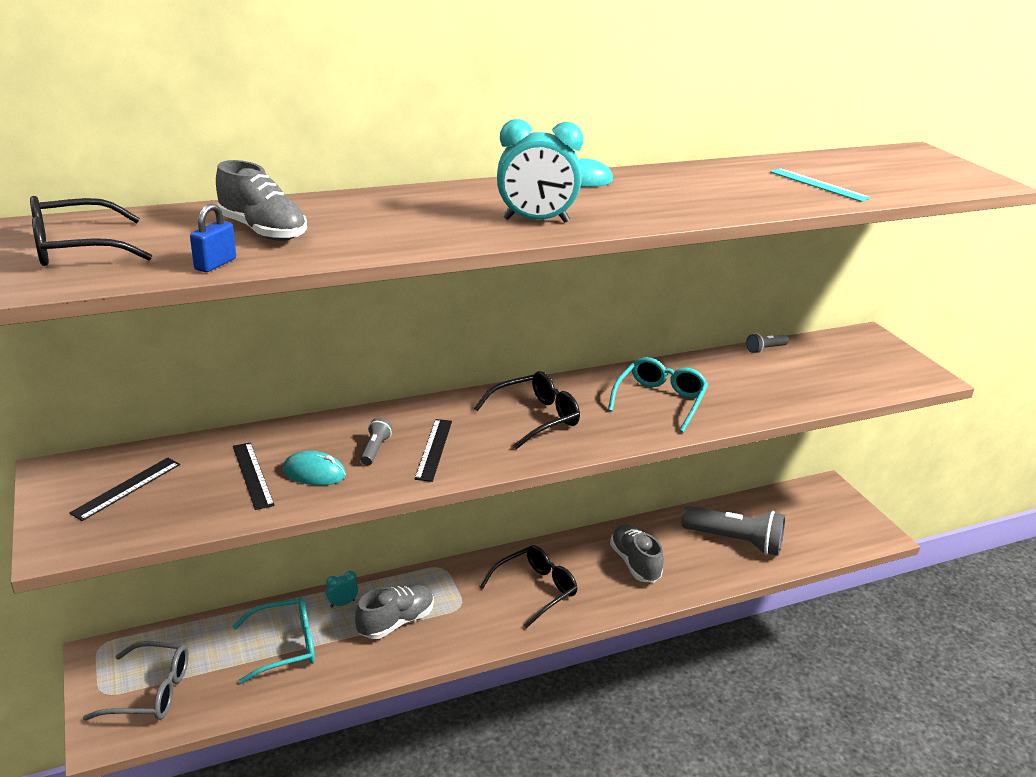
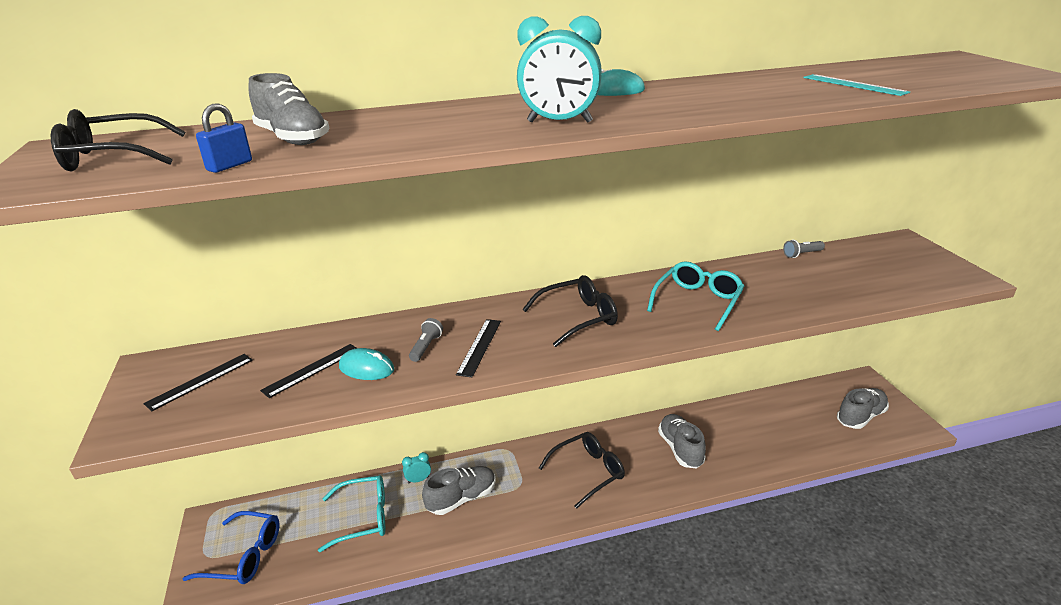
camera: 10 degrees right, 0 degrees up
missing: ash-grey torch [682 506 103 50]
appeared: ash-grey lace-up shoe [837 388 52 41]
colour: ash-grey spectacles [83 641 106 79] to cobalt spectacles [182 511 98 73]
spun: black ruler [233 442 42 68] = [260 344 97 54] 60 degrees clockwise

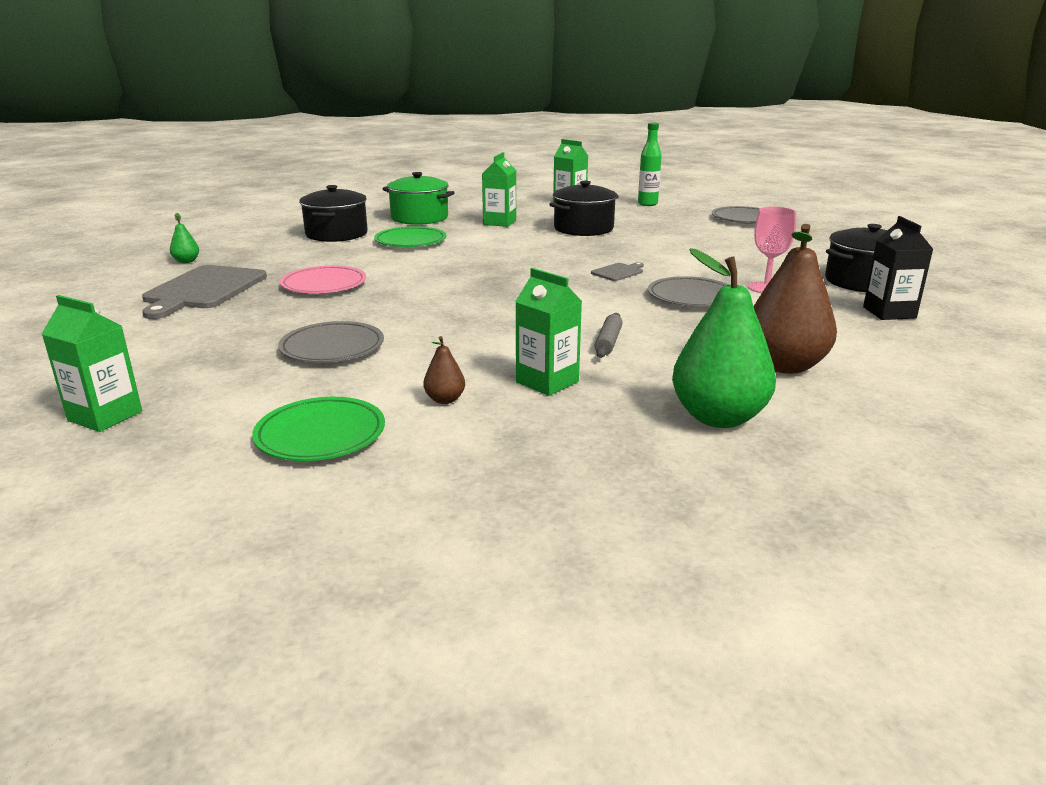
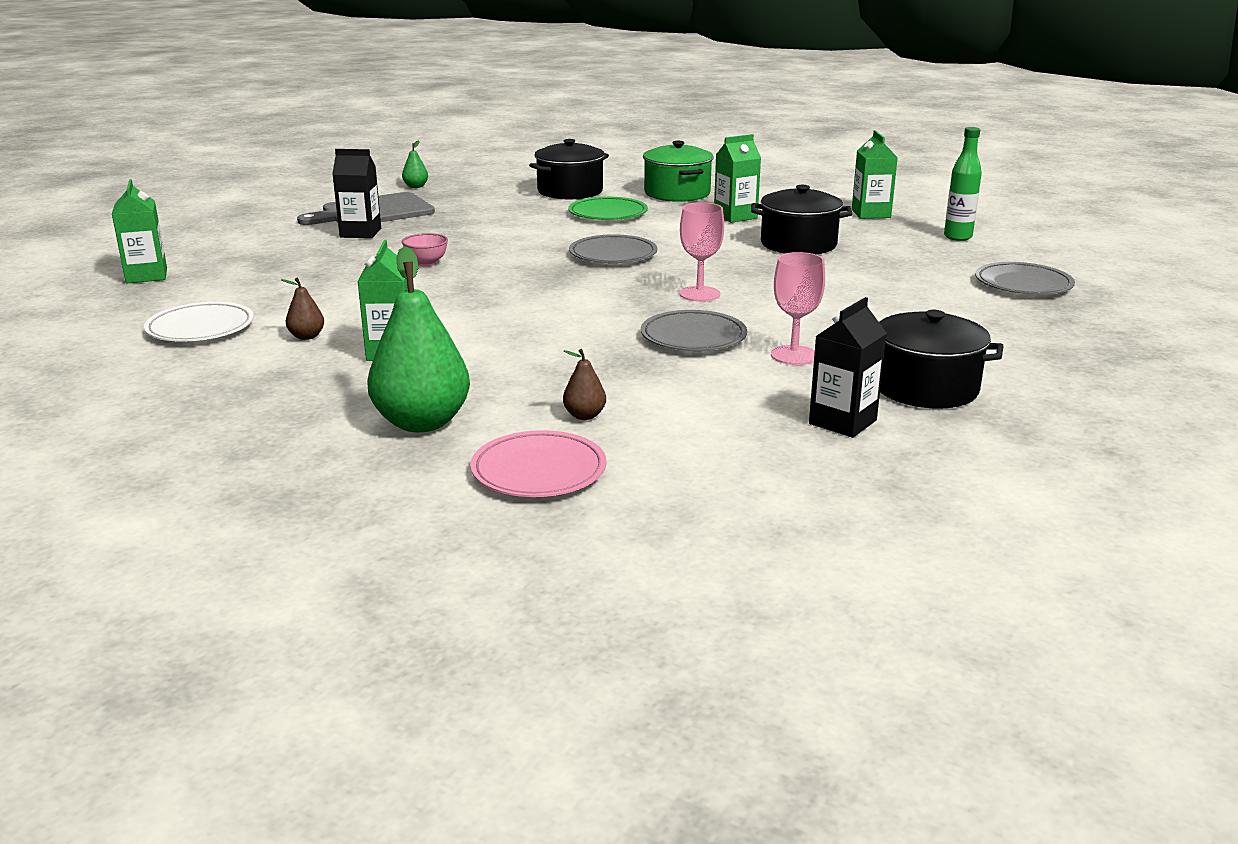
camera: 45 degrees right, 0 degrees up
missing: ash-grey rolling pin [594 313 29 45]
appeared: black carton [332 149 49 89]; pink bowl [402 233 46 34]
relocated: ash-grey plate [278 321 106 42] to [569 234 88 29]; pink plate [280 265 86 28] to [470 430 137 67]
exchanged: ash-grey cutting board [591 262 53 19] to pink goblet [679 202 45 100]
colour: green plate [252 397 133 64] to snow-white plate [144 302 110 40]
size: dark brown pear fruit [754 224 83 150] = [563 349 43 71] x0.44

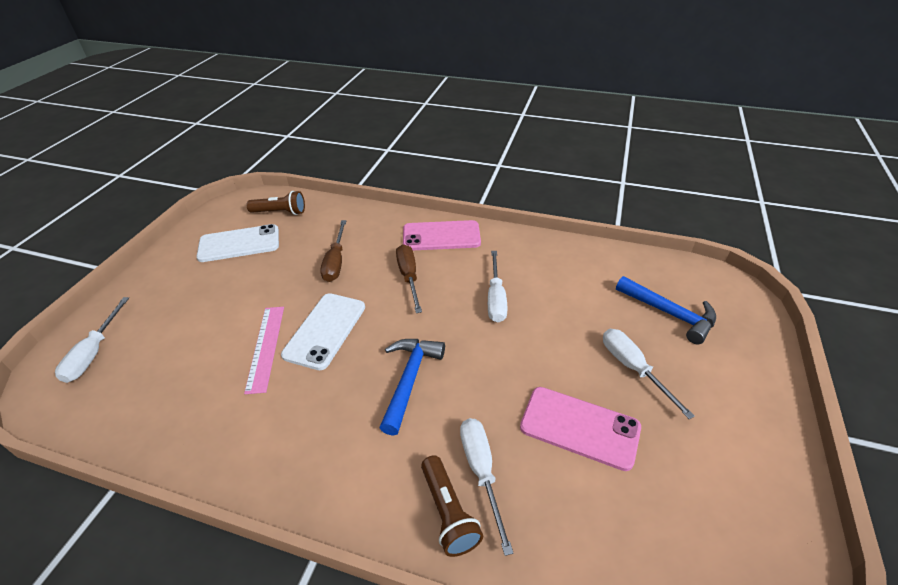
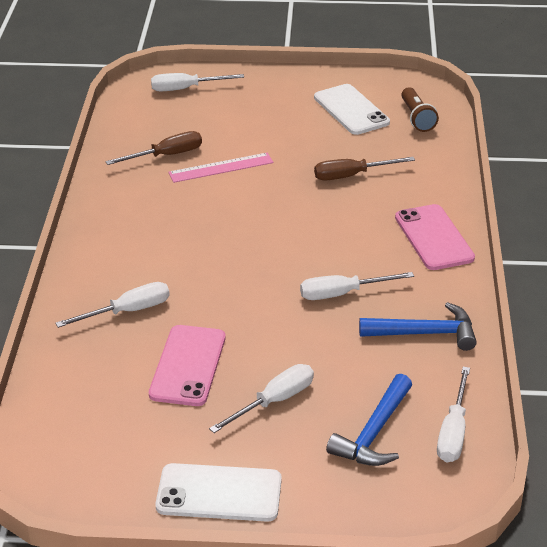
camera: 75 degrees right, 5 degrees down
missing: dark brown torch [421 455 62 102]
appeared: snow-white hand screwdriver [437 367 33 95]
relocated: snow-white smartphone [281 293 84 77] to [155 463 127 59]; cobalt hammer [379 339 66 97] to [359 302 118 49]; dark brown hand screwdriver [396 244 26 69] to [105 131 97 34]

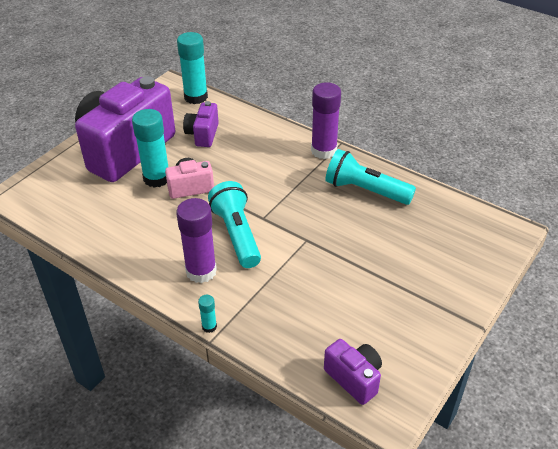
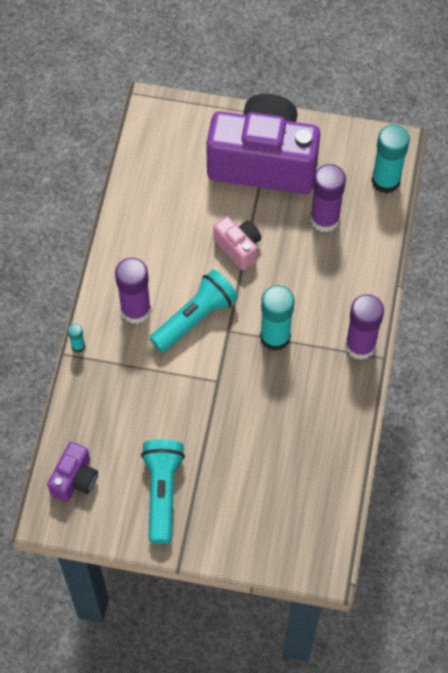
camera: 65 degrees right, 20 degrees up
relocated: turquoise stick of glue [132 109 36 79] to [260 285 34 66]; turquoise torch [325 149 91 56] to [141 439 44 105]
exchanged: purple camera [183 101 36 46] to purple stick of glue [310 164 36 68]

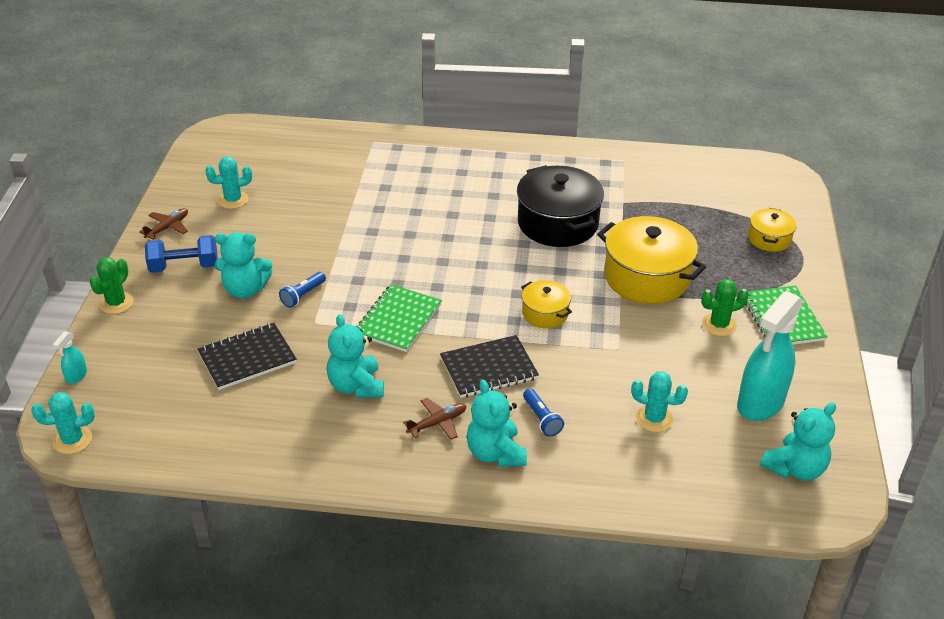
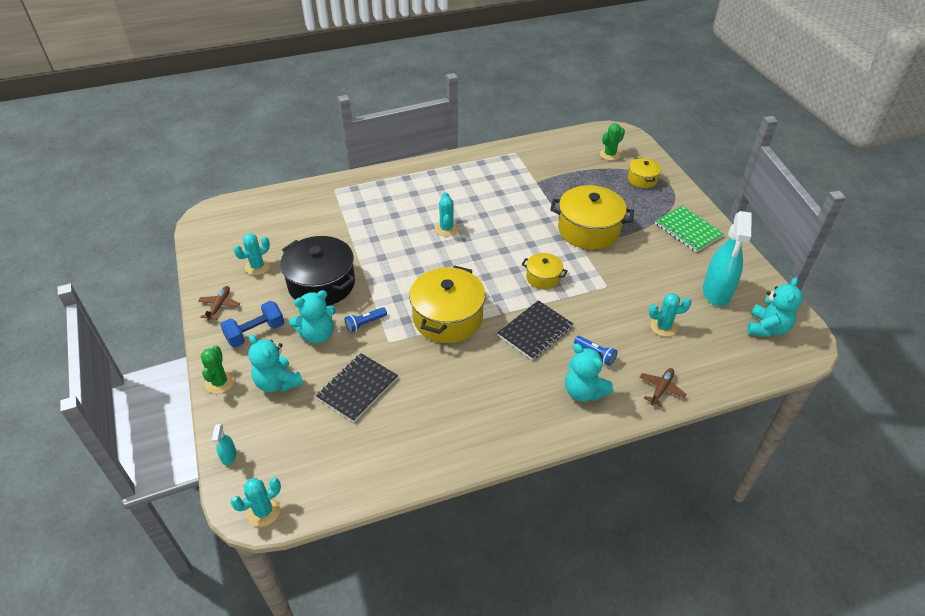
camera: 25 degrees left, 5 degrees up
appeared: turquoise prickly plant [435 192 24 44]
relocated: turquoise teddy bear [327 314 57 84] to [248 334 55 58]; dark brown aeroplane [403 398 63 42] to [640 368 46 39]; black stockpot [517 165 87 82] to [280 236 75 70]; green prickly plant [701 279 48 57] to [600 123 25 38]
exchanged: green exercise book [356 284 86 68] to yellow stockpot [409 266 77 77]
spun: cobalt torch [279 272 47 36] = [345 307 42 26] 45 degrees clockwise

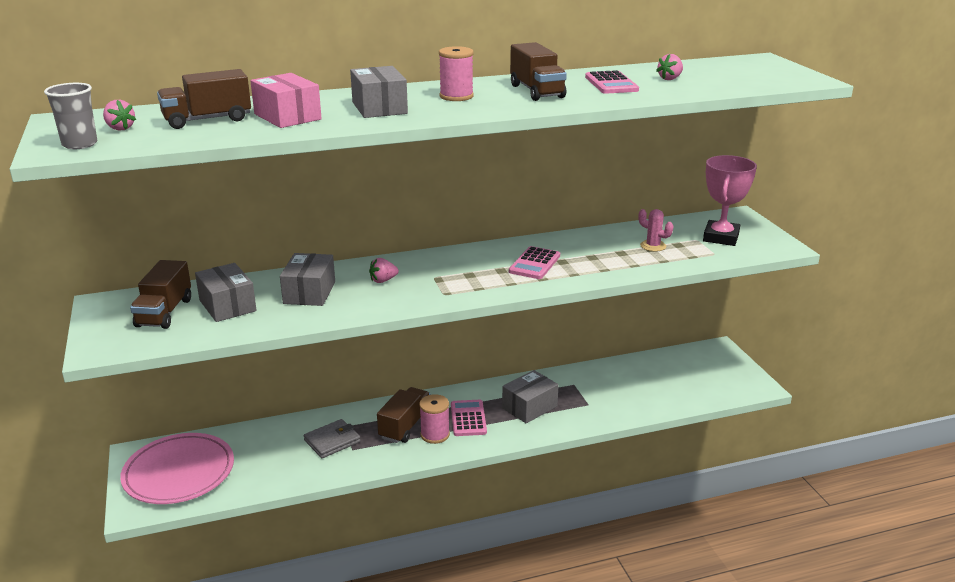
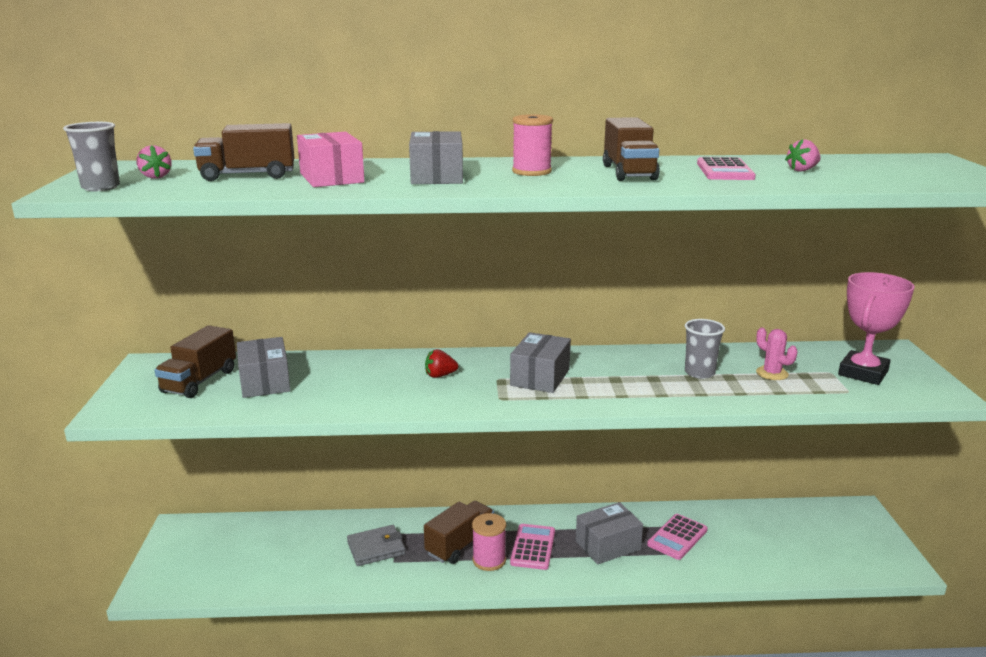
camera: 15 degrees right, 5 degrees down
missing: pink plate [120 433 114 71]
appeared: ash-grey cup [685 319 40 60]
relocated: ash-grey box [280 253 55 53] to [510 332 61 61]; pink calculator [509 246 51 33] to [647 514 61 46]
colour: pink strawberry [369 258 30 25] to crimson strawberry [425 349 33 29]

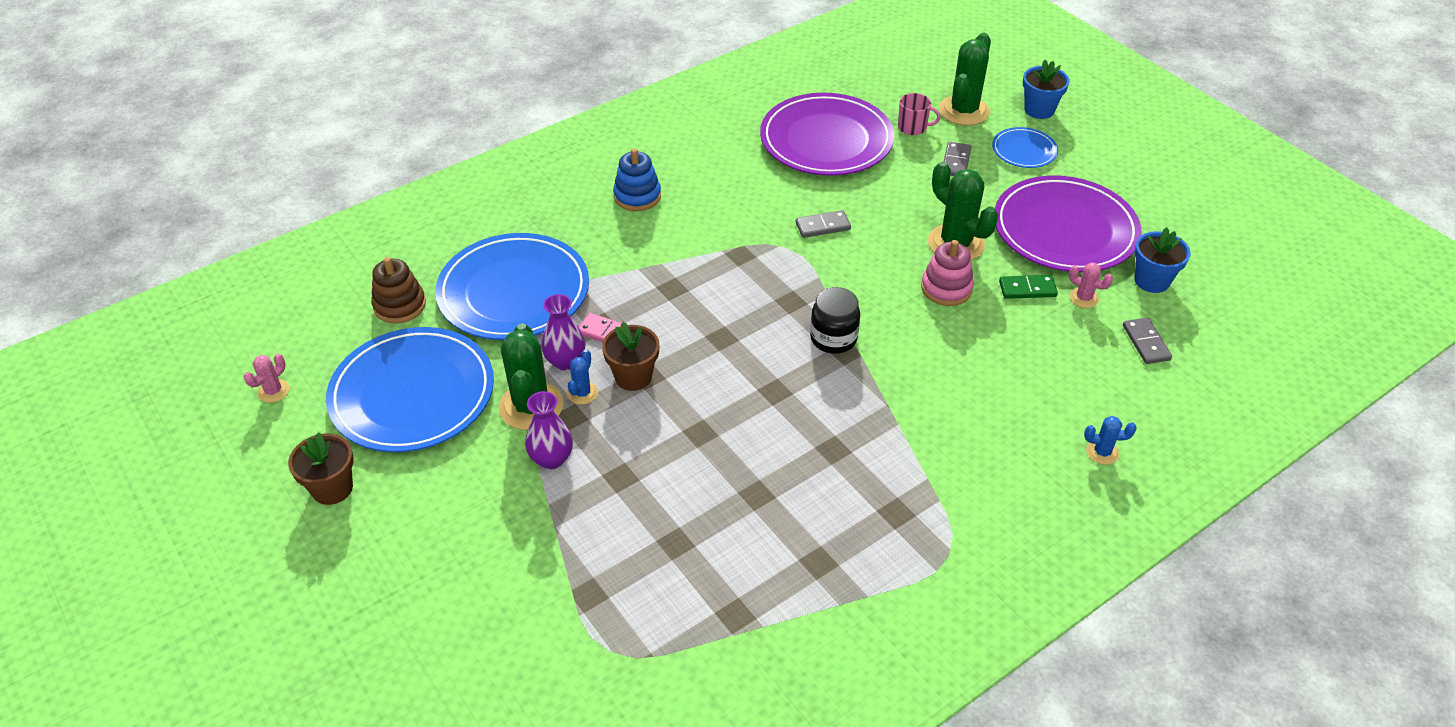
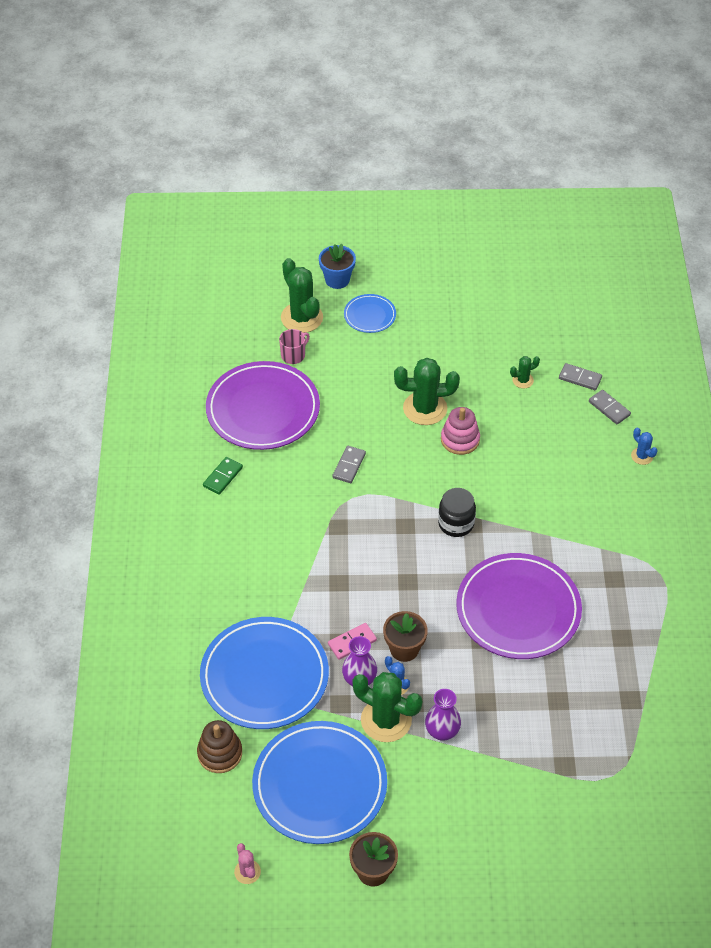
camera: 55 degrees left, 5 degrees up
missing: cobalt ring stacker [613 148 48 63]; cobalt potted plant [1134 227 57 66]
relocated: ash-grey domino tile [944 142 27 34] to [589 390 42 34]; purple plate [995 176 147 96] to [456 553 126 106]; green domino tile [999 275 59 24] to [203 457 40 38]
colour: pink prickly plant [1069 262 44 46] to green prickly plant [510 356 30 32]
spun: cobalt prickly plant [1084 416 53 49] = [631 428 27 37] 75 degrees counterclockwise

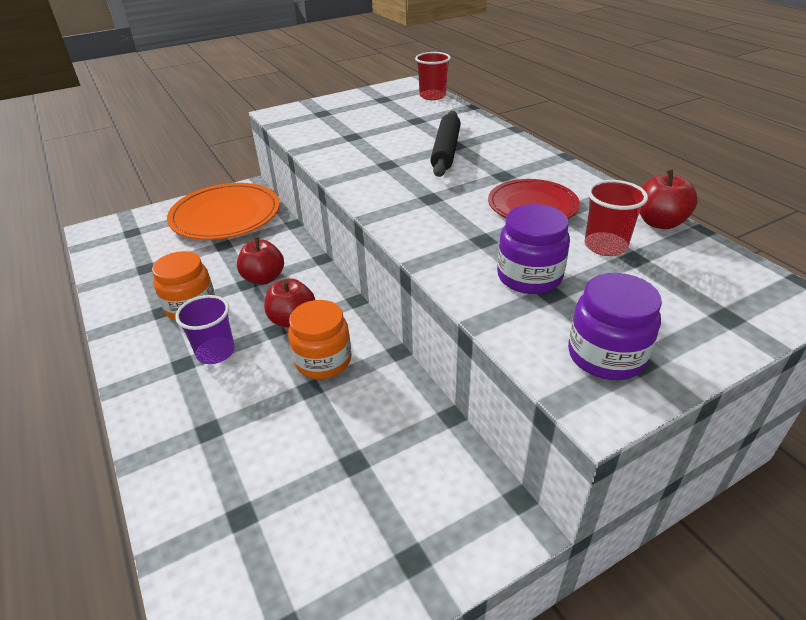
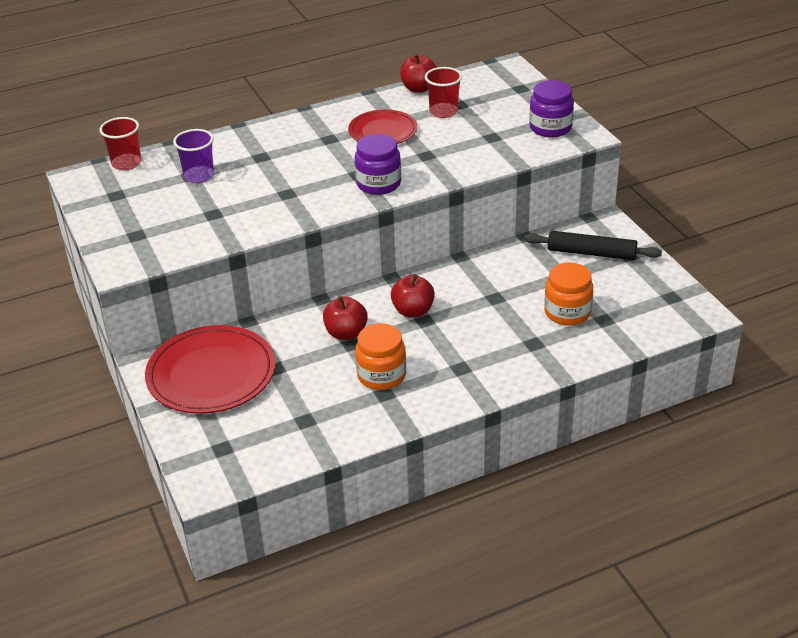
camera: 85 degrees left, 0 degrees up
relocated: purple cup [175 295 60 69] to [173 129 41 54]; orange jam jar [288 300 64 79] to [544 263 49 63]; black rolling pin [430 111 31 66] to [524 231 138 29]; purple jam jar [497 204 73 90] to [355 134 46 61]
colour: orange plate [167 183 113 57] to crimson plate [145 325 130 89]

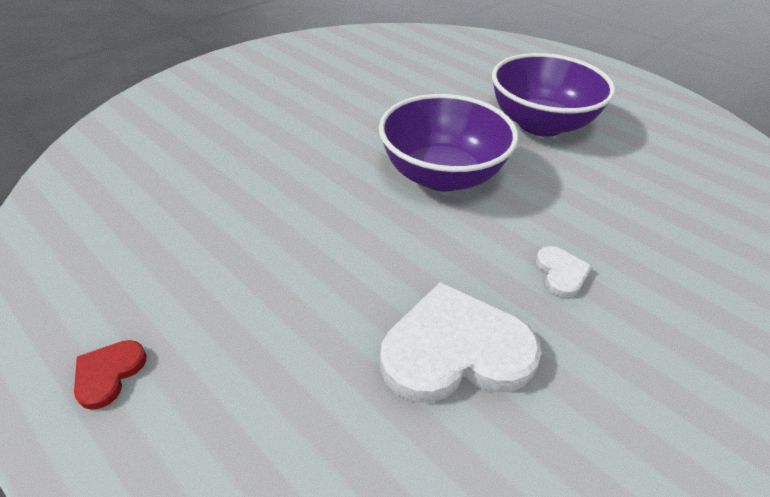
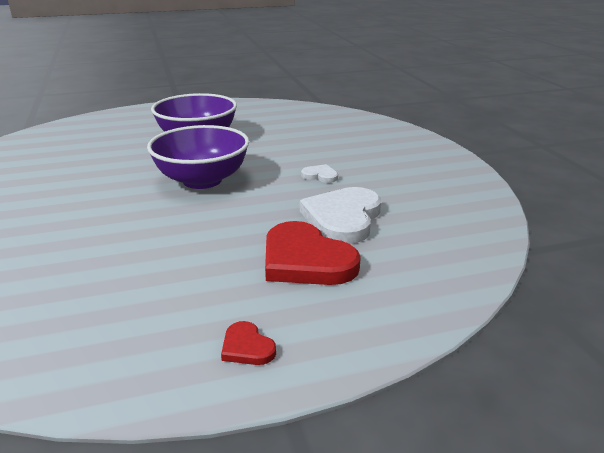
camera: 60 degrees left, 15 degrees down
appeared: crimson love heart [265 221 96 64]

